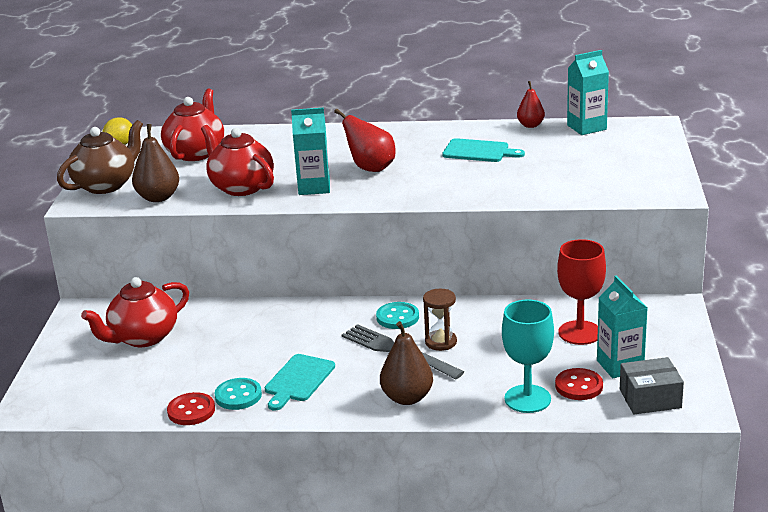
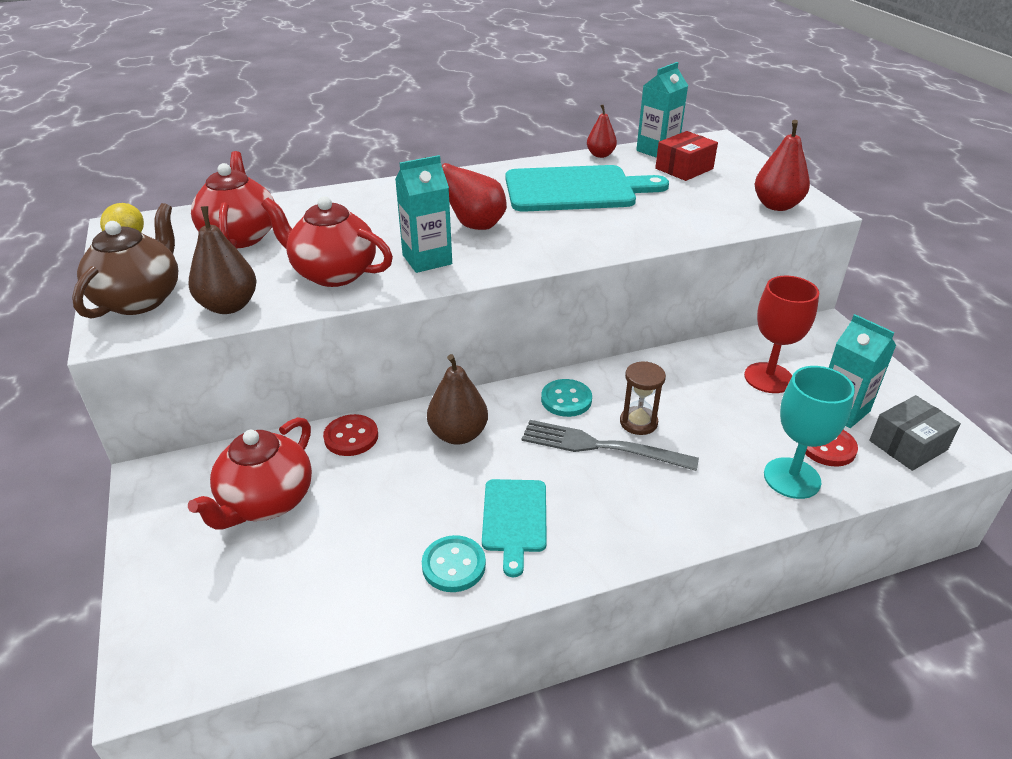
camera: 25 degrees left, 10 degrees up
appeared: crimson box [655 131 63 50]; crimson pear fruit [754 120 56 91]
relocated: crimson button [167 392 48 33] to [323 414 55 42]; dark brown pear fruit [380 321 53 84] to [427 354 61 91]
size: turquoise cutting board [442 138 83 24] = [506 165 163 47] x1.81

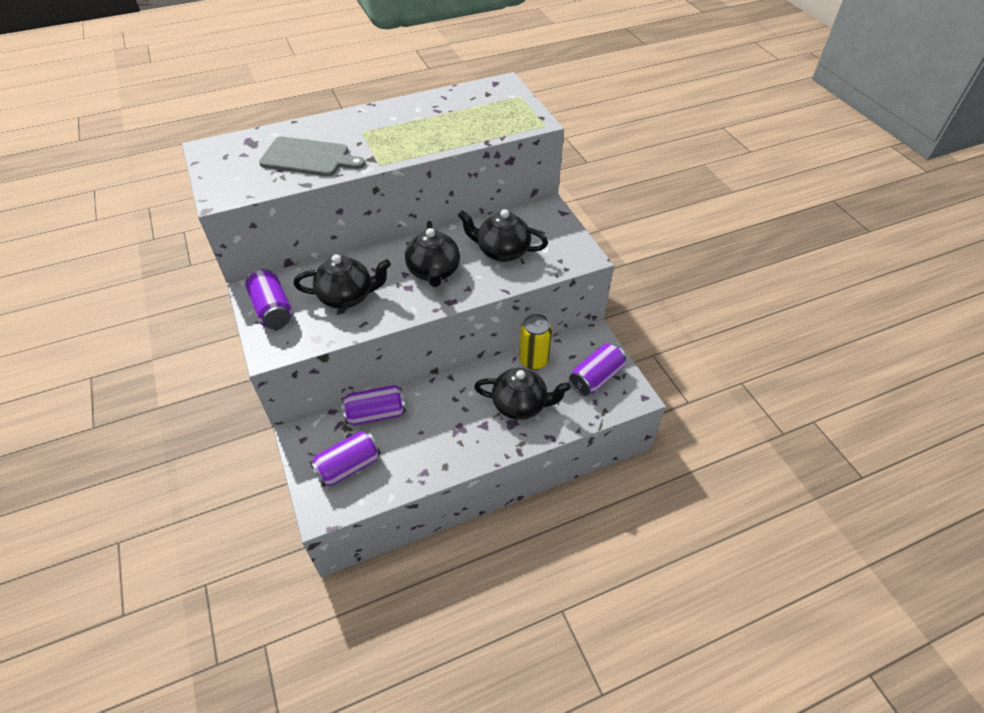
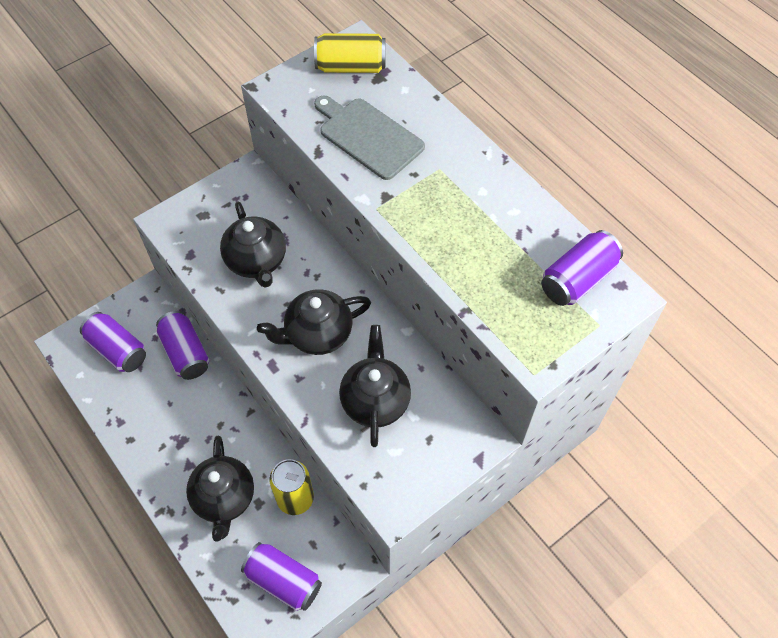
camera: 75 degrees right, 10 degrees up
appeared: yellow soda can [314 33 72 40]
relocated: purple soda can [245 268 48 61] to [541 230 82 76]
spun: ash-grey cutting board [259 137 106 39] = [314 95 111 85] 135 degrees clockwise

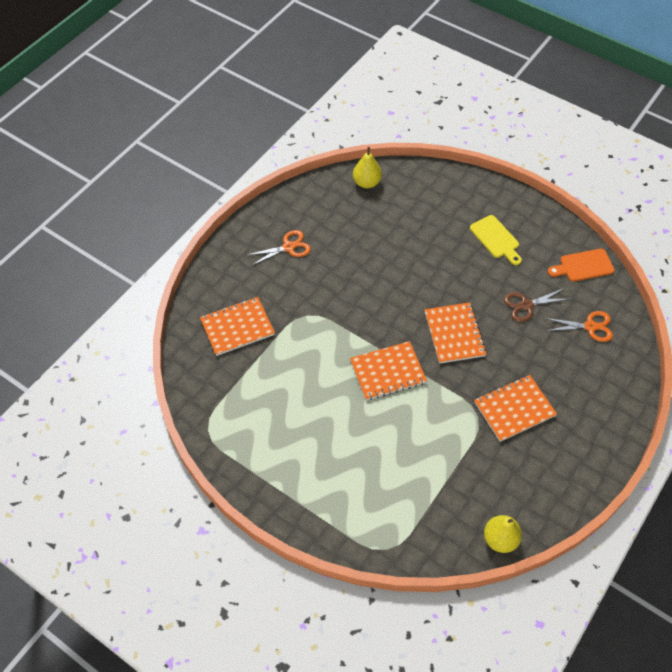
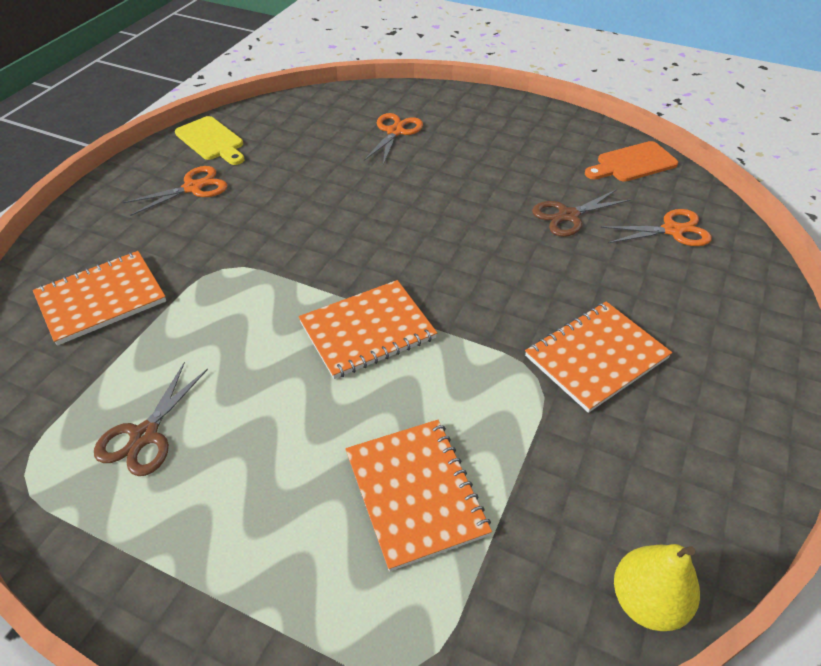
camera: 10 degrees left, 10 degrees down
missing: yellow pear fruit [353 147 29 41]
appeared: dark brown pair of scissors [94 362 114 114]; orange pair of scissors [364 113 59 52]
relocated: orange exercise book [425 302 62 62] to [345 420 147 152]; yellow cutting board [470 215 52 50] to [175 116 69 49]

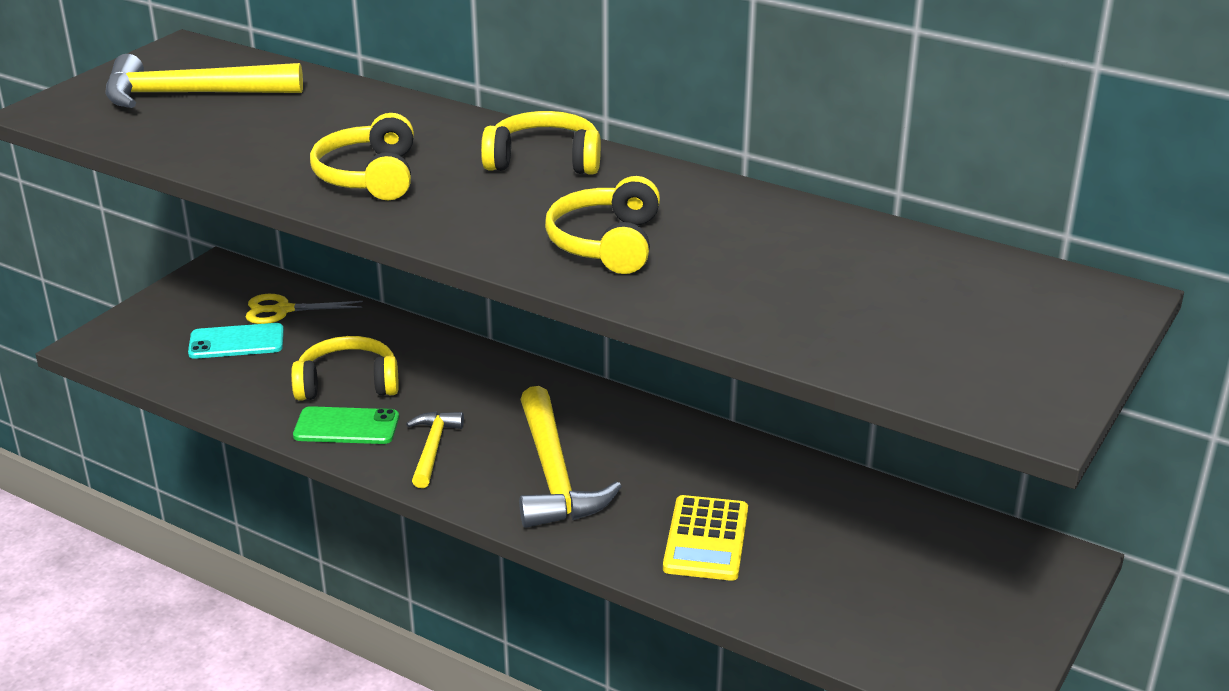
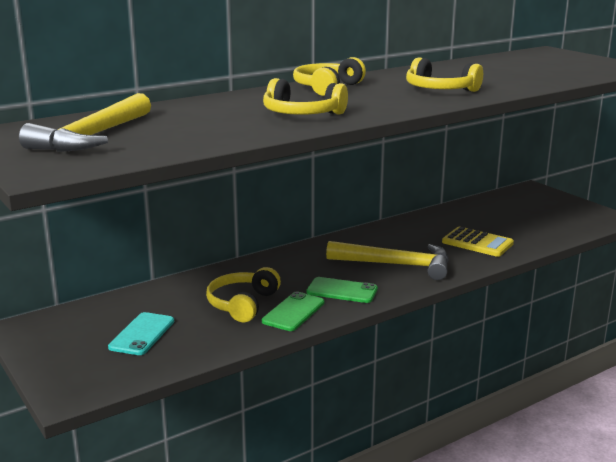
camera: 65 degrees left, 10 degrees down
missing: yellow pair of scissors [246 294 117 30]
exchanged: yellow hammer [406 412 58 76] to green smartphone [307 277 71 26]

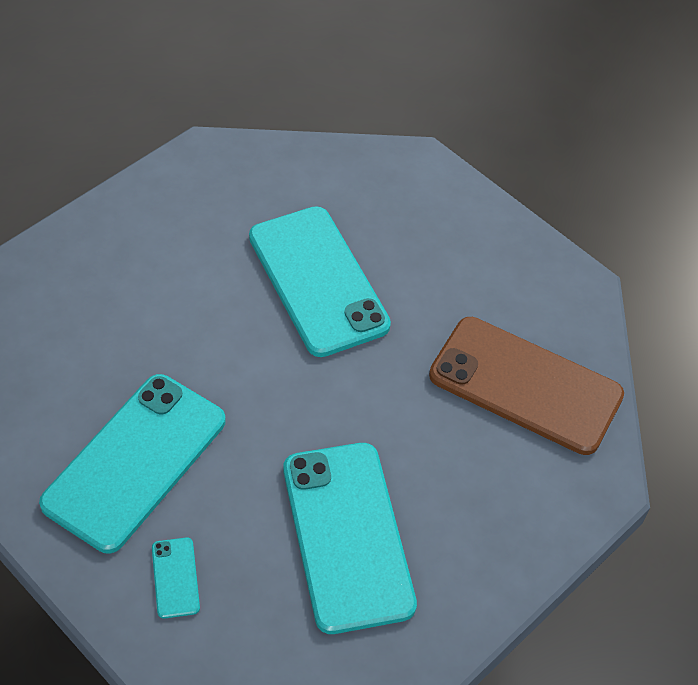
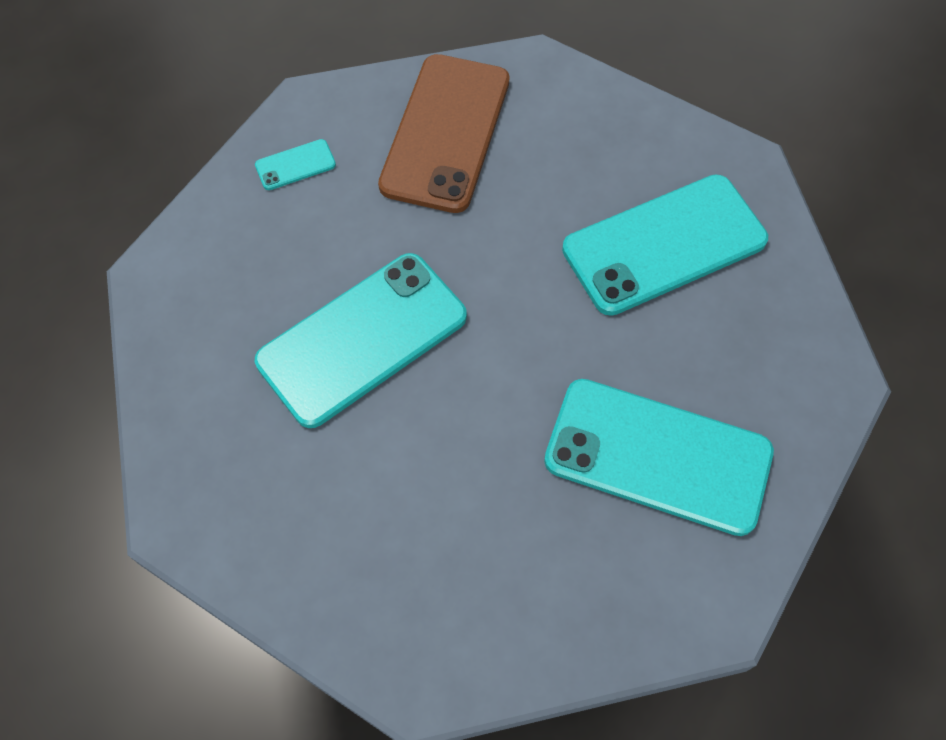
camera: 100 degrees left, 10 degrees up
relocated: turquoise smartphone [152 538 48 81] to [255 139 81 51]

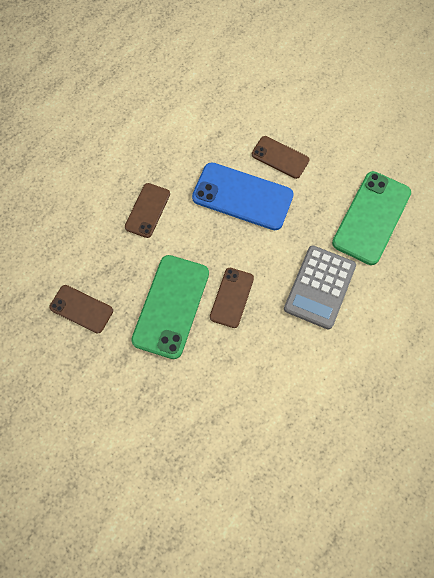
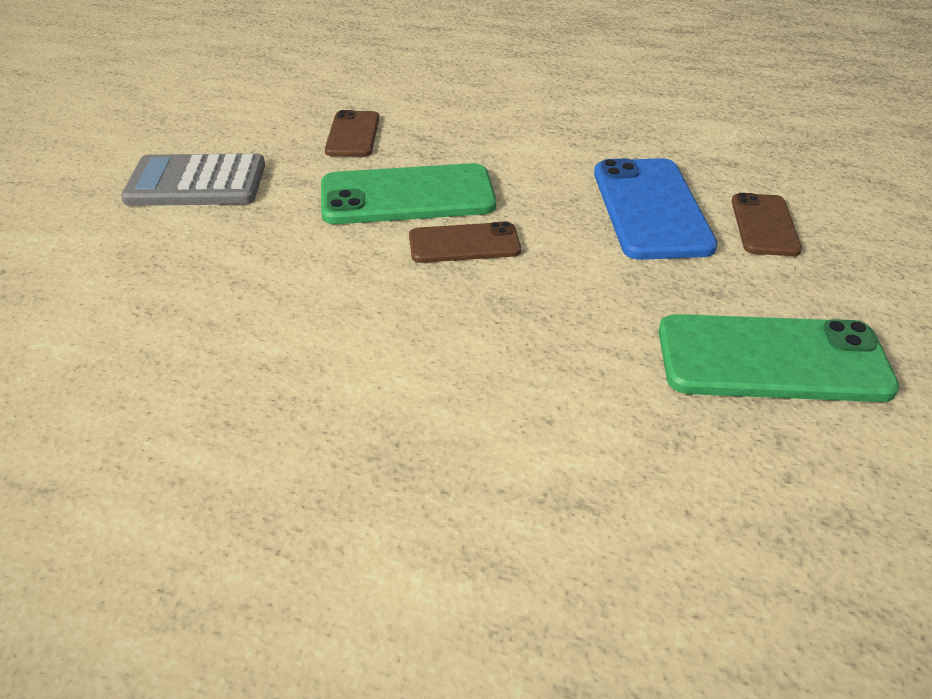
camera: 65 degrees right, 30 degrees down
missing: dark brown smartphone [125 183 45 55]
relocated: ash-grey calculator [284 245 72 84] to [121 153 144 53]

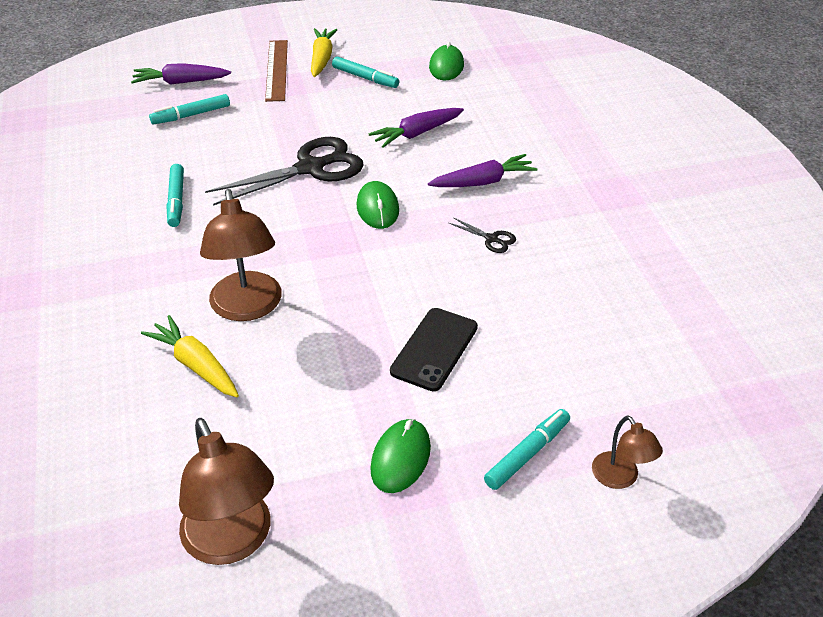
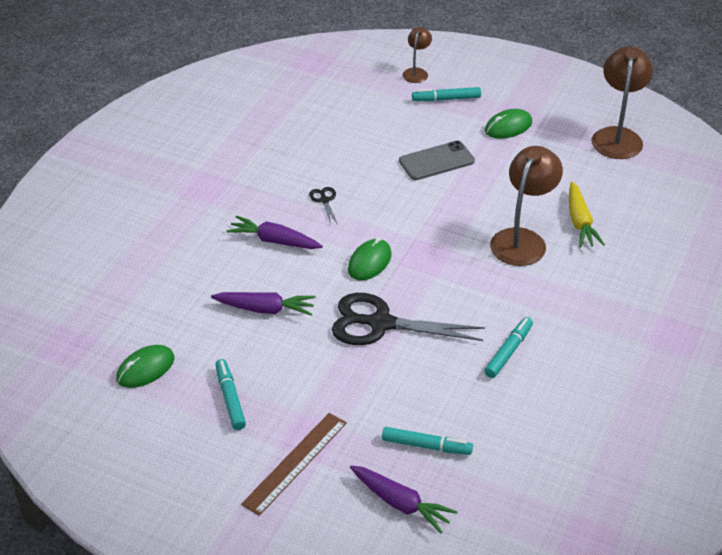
camera: 140 degrees left, 0 degrees up
missing: yellow root vegetable [311 28 26 49]
colour: black smartphone [390 308 88 83] to ash-grey smartphone [399 141 76 39]

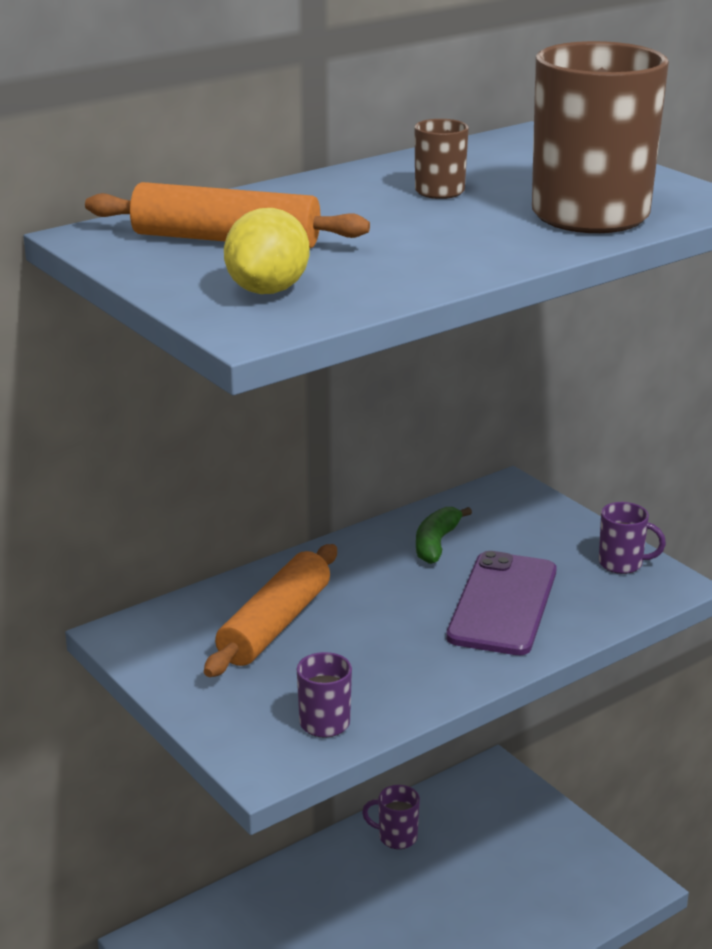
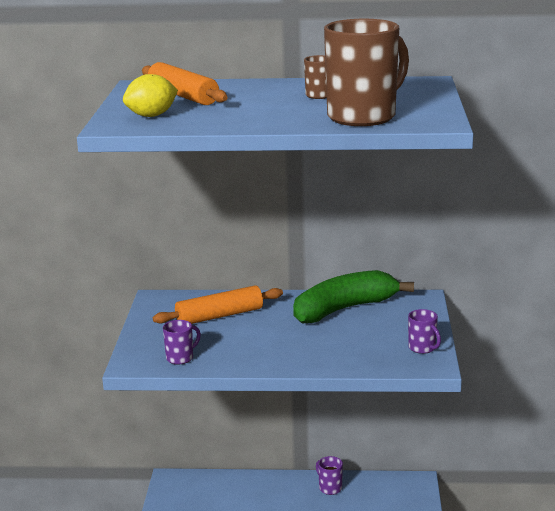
camera: 40 degrees right, 5 degrees down
missing: purple smartphone [446 551 111 104]
size: green toy banana [416 507 56 57] = [293 270 121 54] x2.17

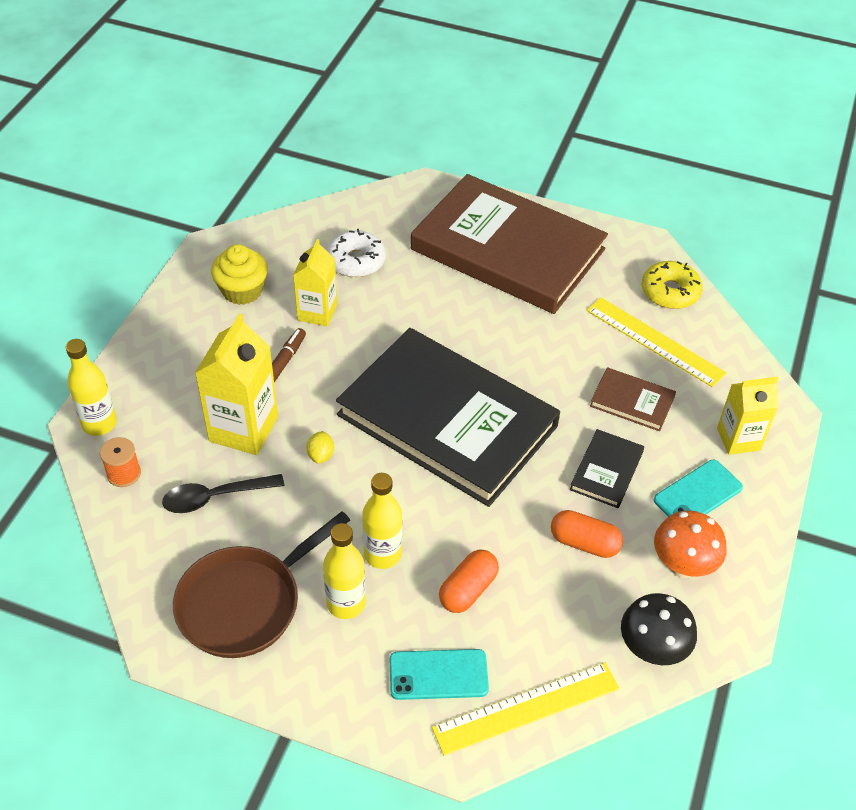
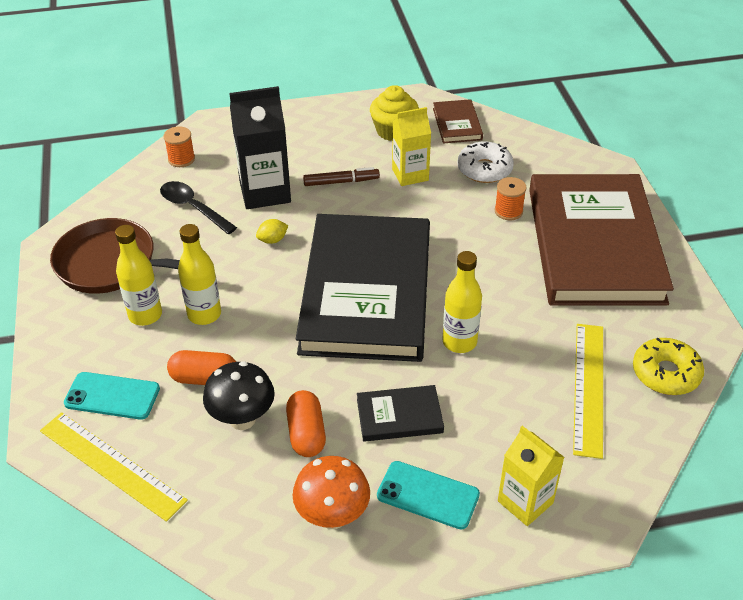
camera: 60 degrees right, 5 degrees down
appeared: orange spool [494 177 33 43]
relocated: yellow drink bottle [66 339 51 97] to [442 251 40 102]; dark brown hardback [590 367 86 64] to [433 99 50 45]; black toadstool [621 593 76 72] to [203 361 72 69]
colour: yellow carton [195 313 83 142] to black carton [229 86 62 123]
spun: turquoise smartphone [390 649 99 51] = [64 372 96 48] 45 degrees counterclockwise

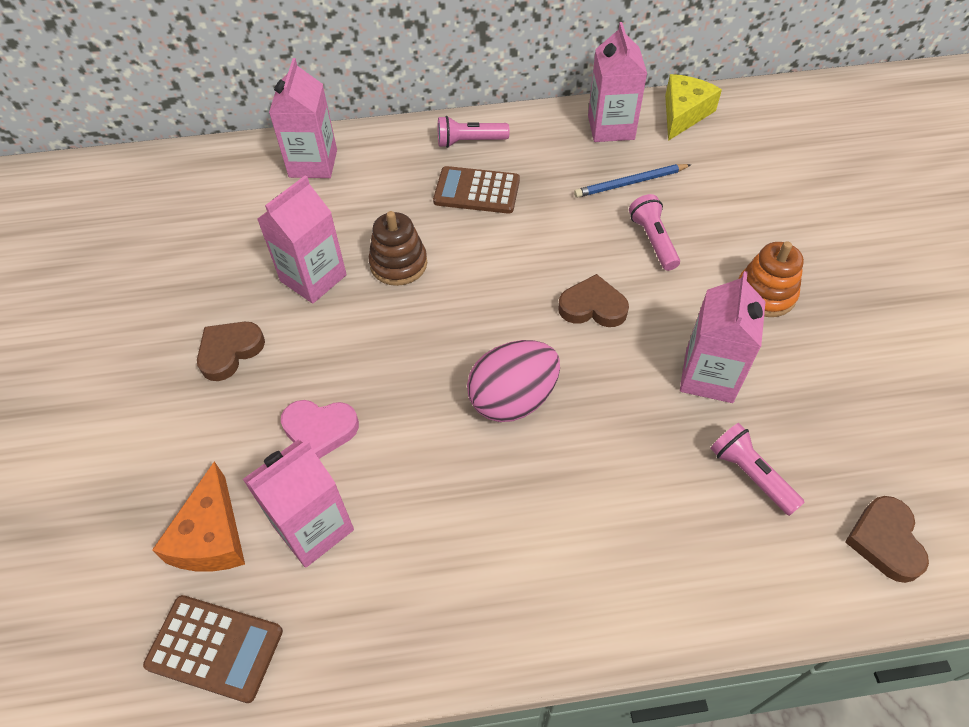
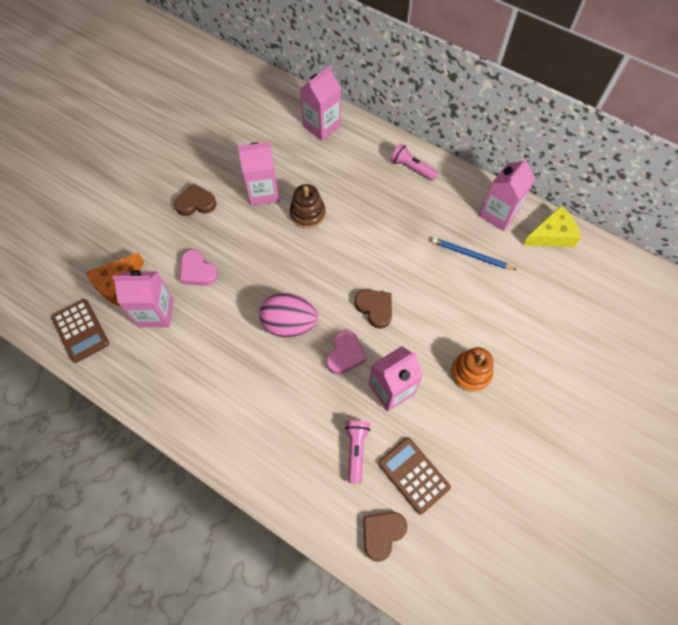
camera: 40 degrees right, 10 degrees up
missing: pink torch [629 194 51 77]
appeared: pink love heart [326 330 40 45]
relocated: dark brown calculator [433 166 87 48] to [378 438 73 77]

